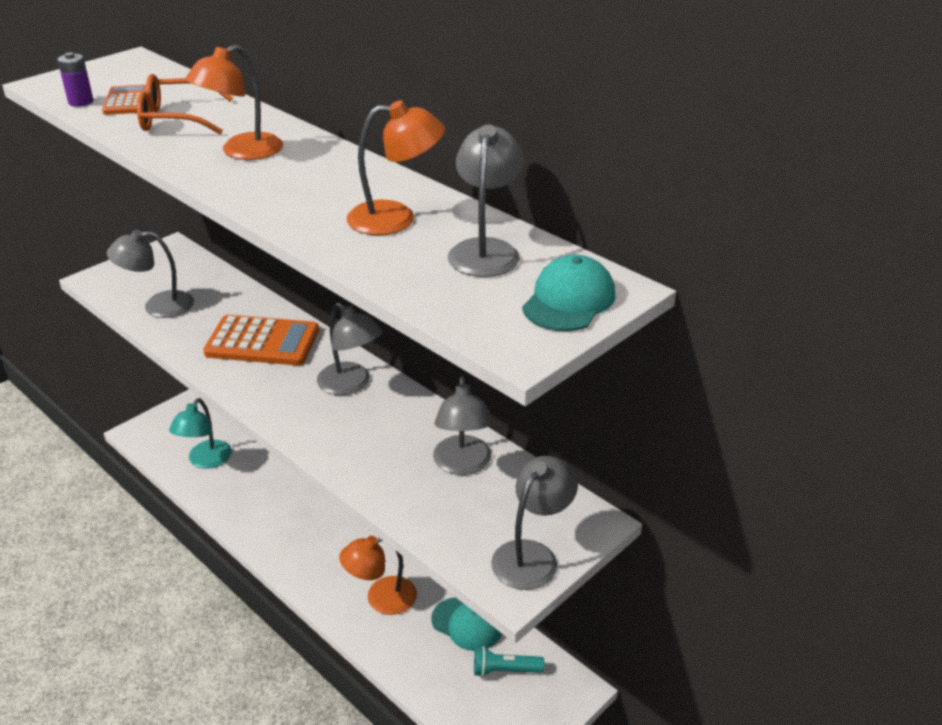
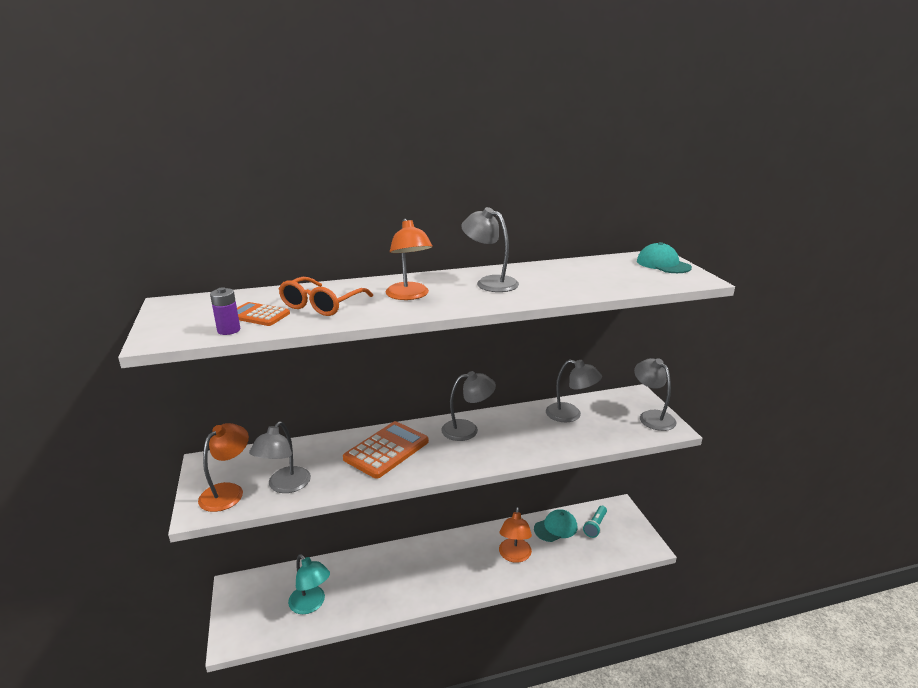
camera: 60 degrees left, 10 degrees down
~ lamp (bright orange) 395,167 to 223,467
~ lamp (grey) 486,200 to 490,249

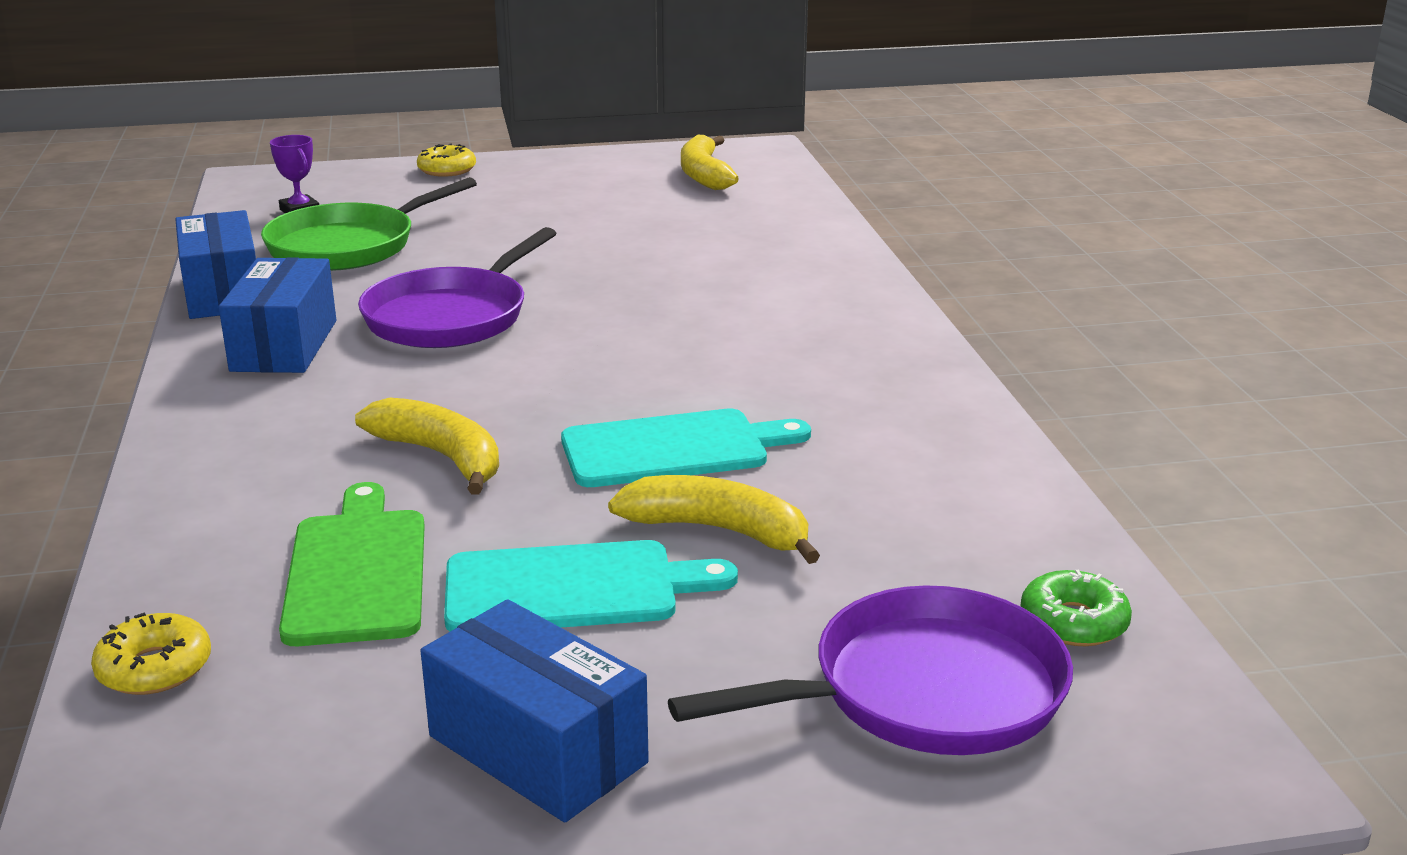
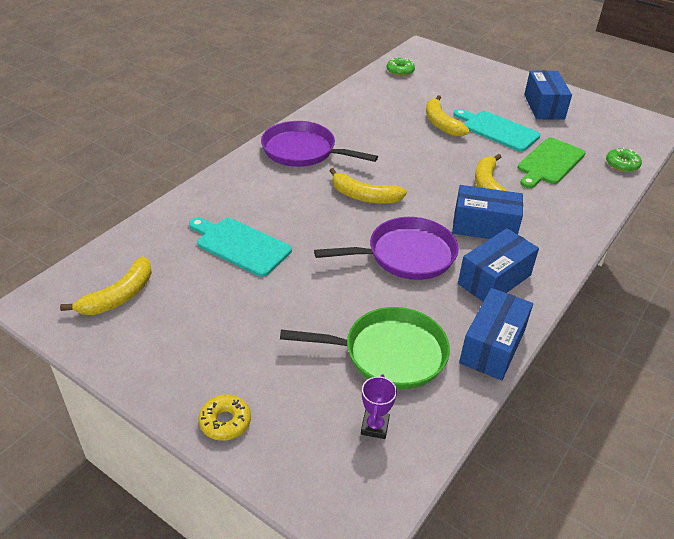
camera: 135 degrees left, 15 degrees up
~ bread board (teal) 686,448 to 240,247
~ frying pan (purple) 870,670 to 319,144
+ banana (golden) 368,186
+ package (cobalt) 487,212
~ doughnut (golden) 151,653 to doughnut (emerald) 624,160

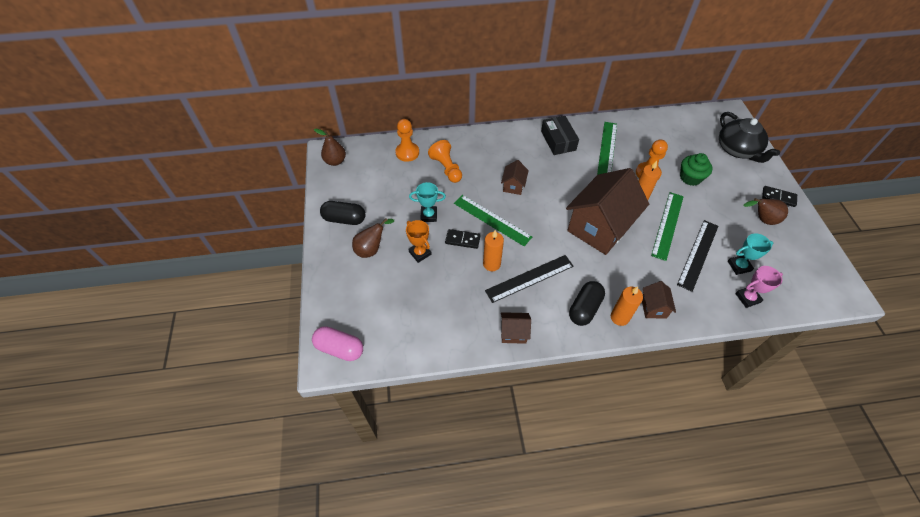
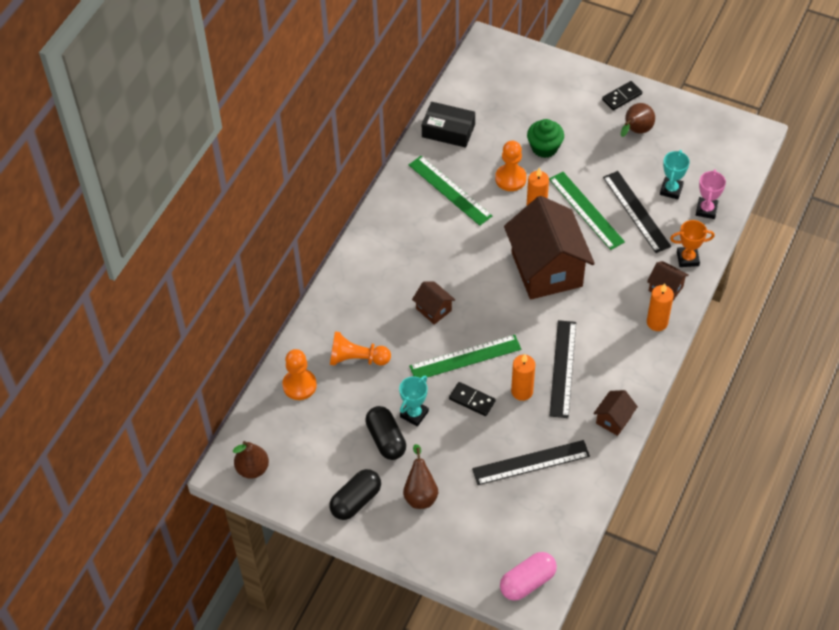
camera: 55 degrees left, 0 degrees up
~ pill (black) 587,303 to 385,433
~ package (black) 560,135 to 448,125
~ domino piece (black) 463,239 = 472,399 75 degrees clockwise
+ ruler (black) 531,462
~ award cup (bright orange) 419,241 to 692,243
- tea pot (black) 749,137

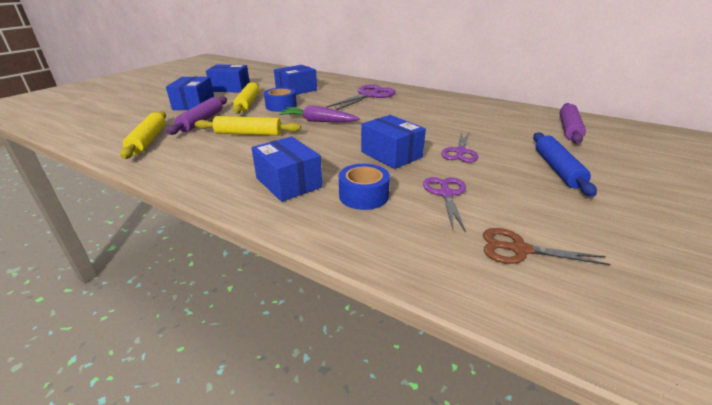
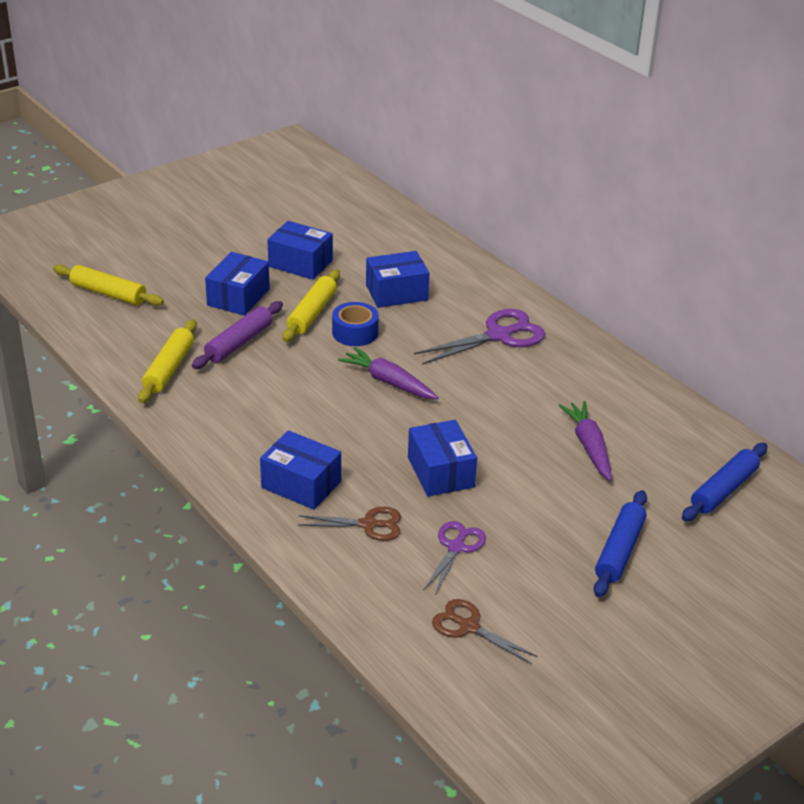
camera: 20 degrees right, 5 degrees up
~ rolling pin (golden) 248,126 to 108,285
~ package (cobalt) 286,169 = 300,470 45 degrees counterclockwise
~ sticky tape (cobalt) 364,187 to pair of scissors (brown) 349,524
+ toy carrot (purple) 585,441
~ rolling pin (purple) 573,123 to rolling pin (cobalt) 725,482
- pair of scissors (purple) 460,147

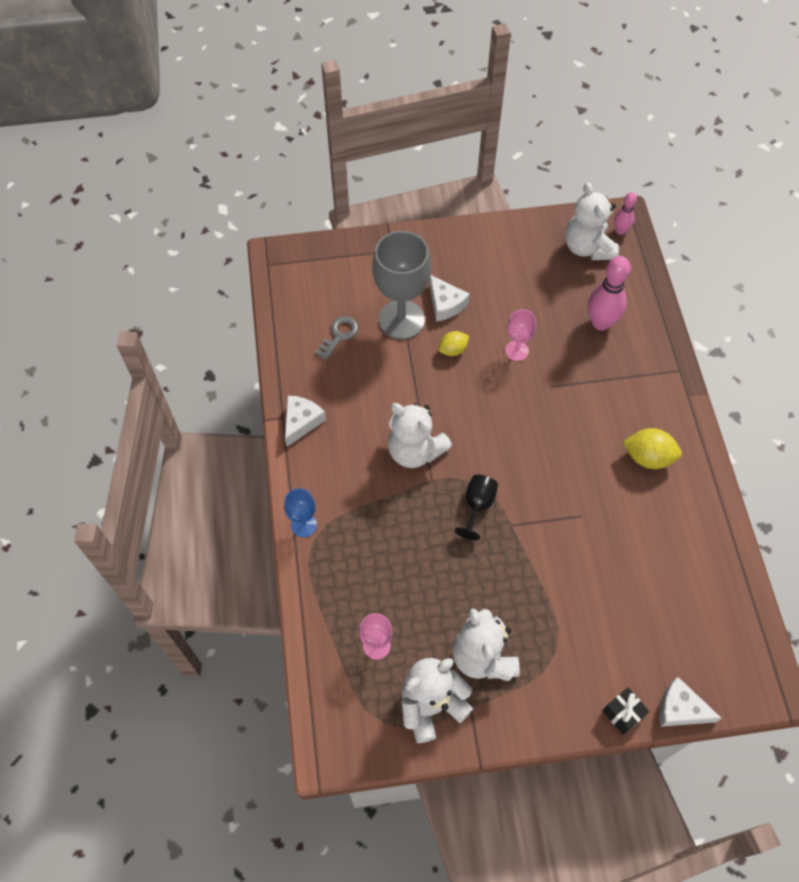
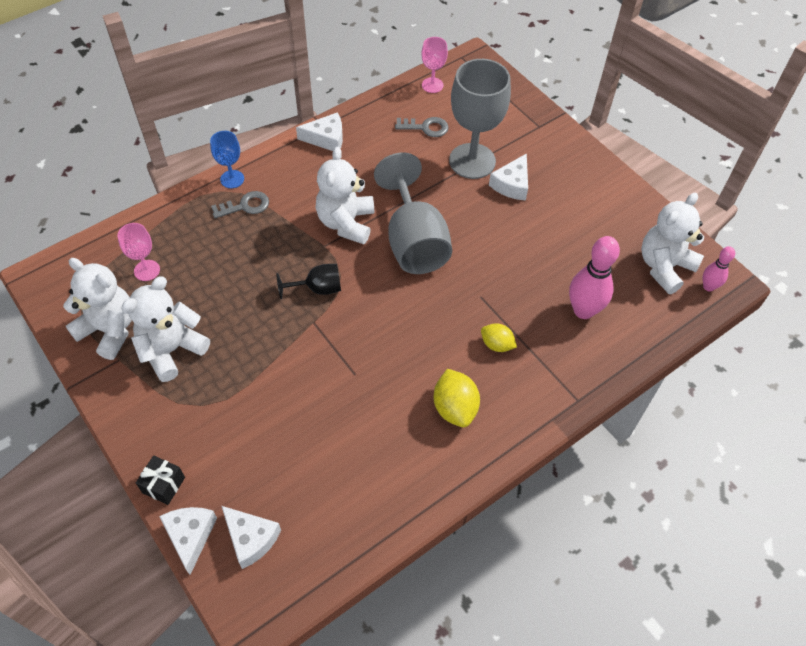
camera: 60 degrees right, 5 degrees down
+ door key (grey) 240,204
+ cheese (white) 251,537
+ wine glass (grey) 413,213
~ wine glass (rose-pink) 520,335 to 435,65
~ lemon (golden) 454,343 to 499,337

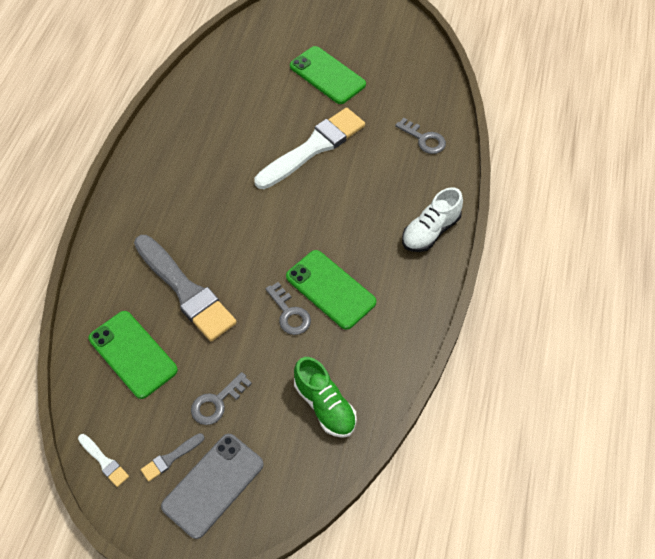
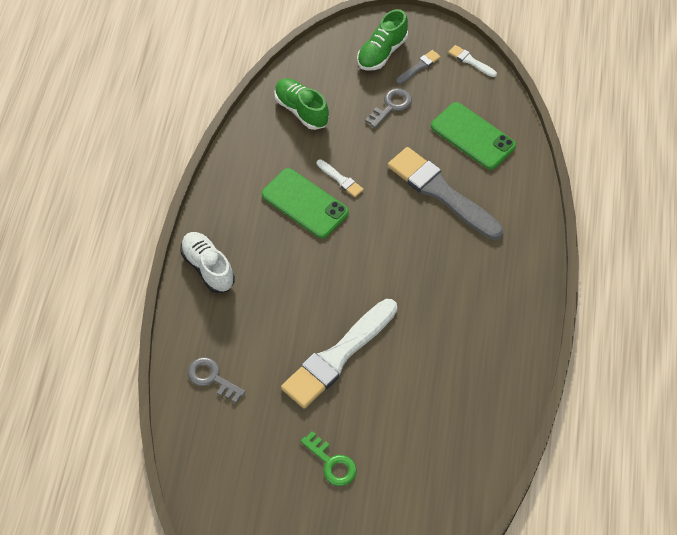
camera: 175 degrees right, 0 degrees up
~ sneaker (white) 432,219 = 207,262 75 degrees counterclockwise
~ phone (emerald) 328,75 to door key (emerald) 328,458
~ door key (grey) 288,308 to paintbrush (white) 340,178
~ phone (grey) 212,486 to sneaker (emerald) 382,39

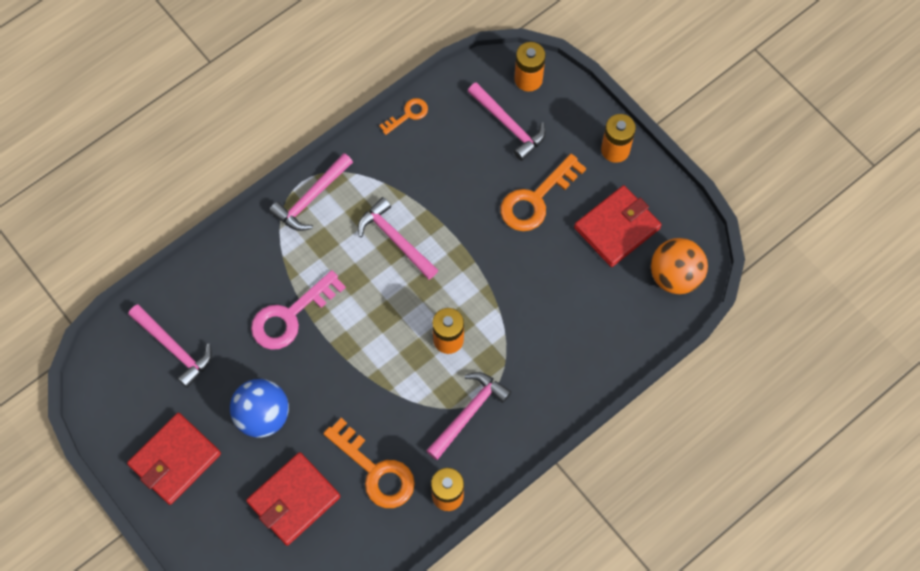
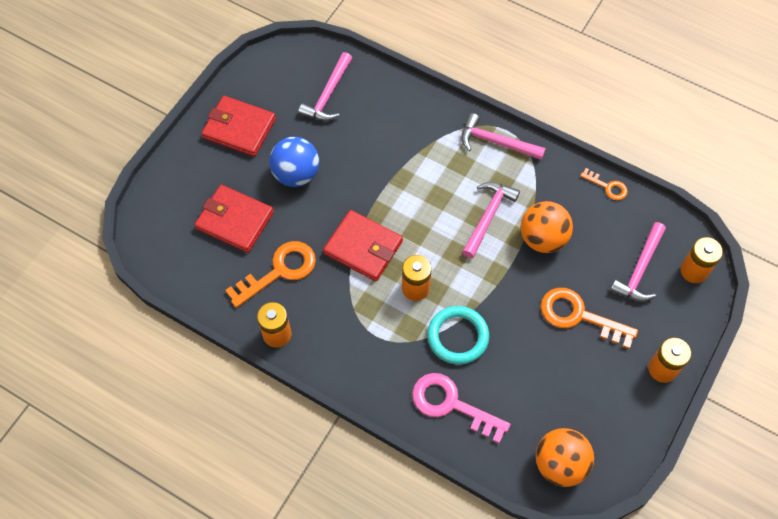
camera: 70 degrees right, 5 degrees down
~ door key (bright orange) 369,463 = 270,274 150 degrees counterclockwise
~ wallet (crimson) 618,226 to 363,245
~ door key (rose-pink) 298,310 to 461,408
+ ring (teal) 458,335
+ ball (bright orange) 547,227
- hammer (rose-pink) 468,416

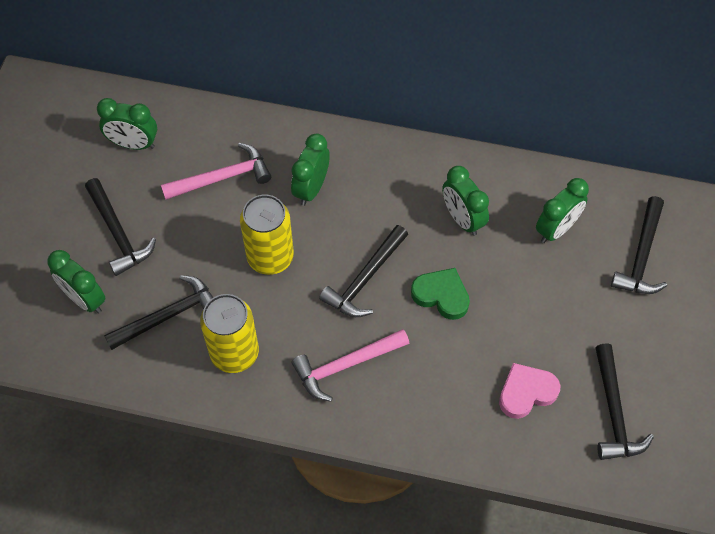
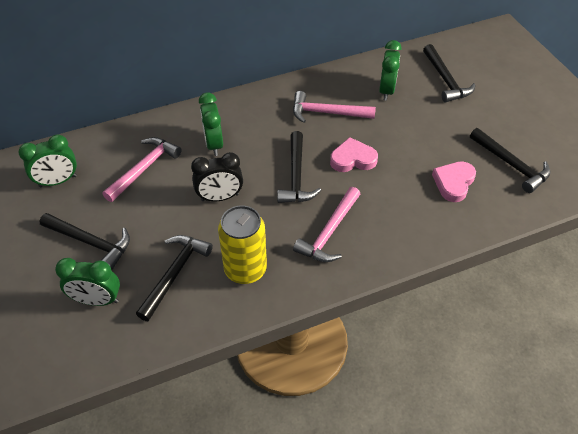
camera: 35 degrees left, 10 degrees down
~ soda can (golden) 267,235 to clock (black) 217,176
~ clock (emerald) 465,201 to hammer (rose-pink) 334,107
~ heart (emerald) 440,294 to heart (rose-pink) 354,154

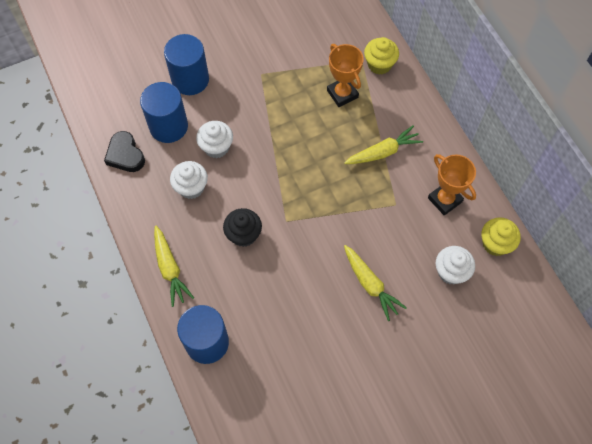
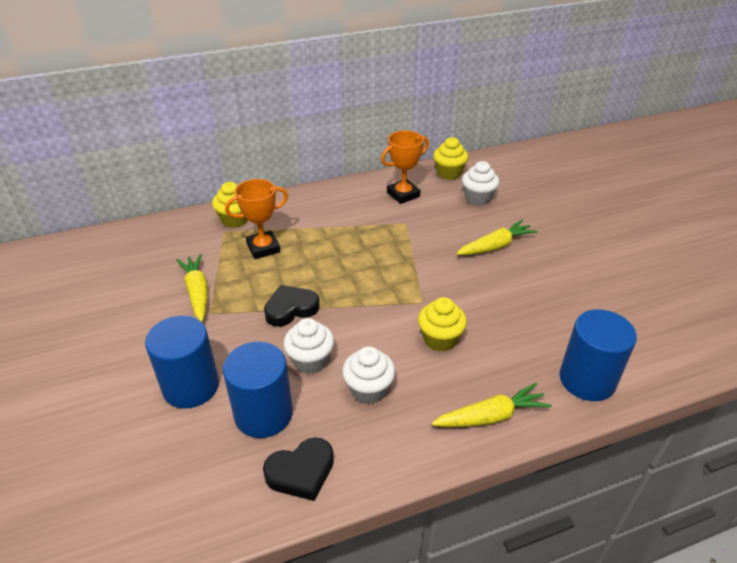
camera: 85 degrees left, 25 degrees down
~ toy carrot (golden) 383,144 to 192,288
+ heart (black) 292,306
~ muffin (black) 242,227 to muffin (golden) 442,324

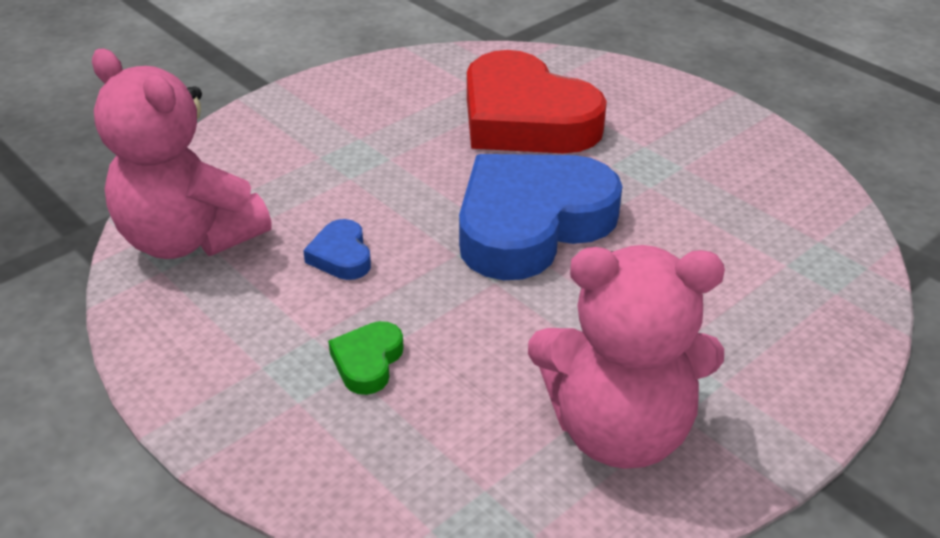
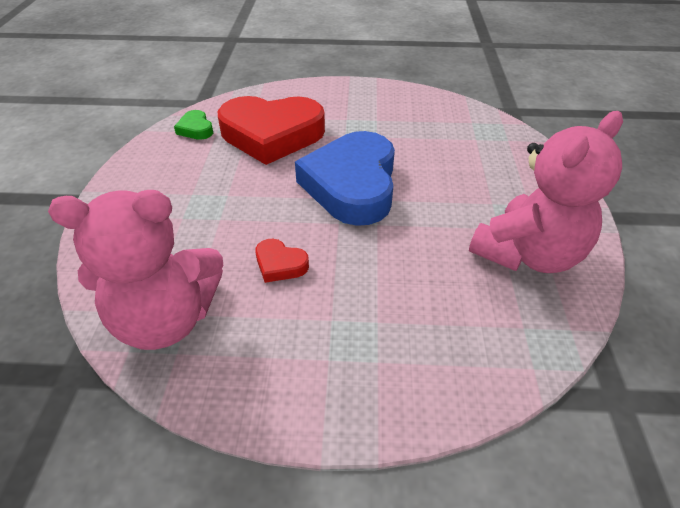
camera: 45 degrees left, 5 degrees up
~ heart (emerald) 366,358 to 193,125
~ heart (cobalt) 337,249 to heart (crimson) 282,261

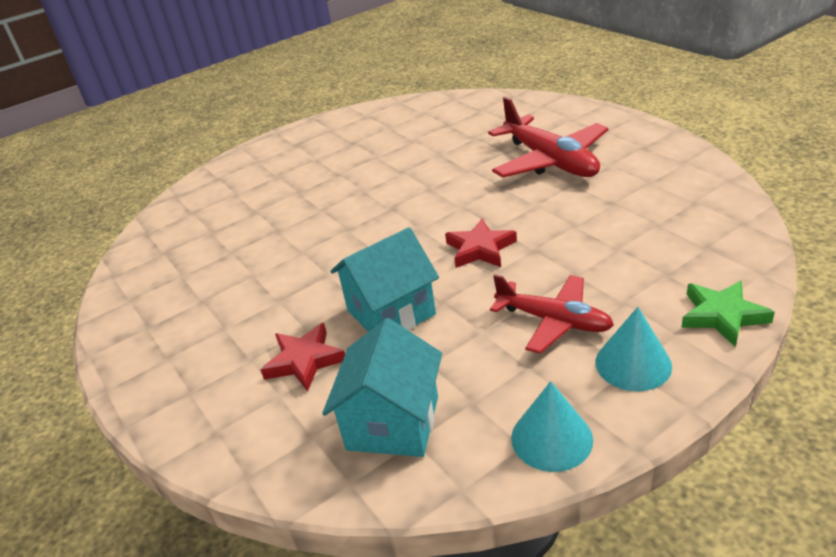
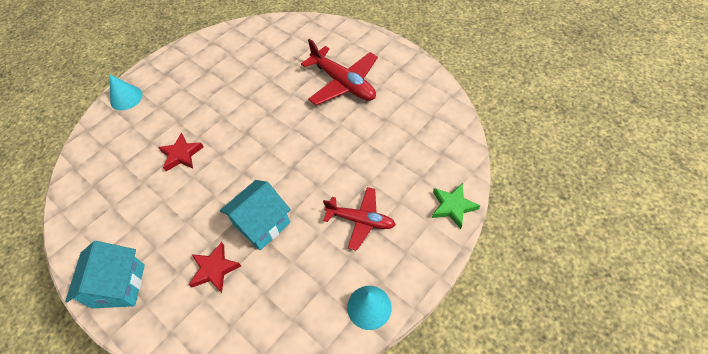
camera: 15 degrees left, 20 degrees up
~ house (teal) 382,387 to 105,274
~ cone shape (teal) 634,349 to 126,92
~ star shape (crimson) 481,243 to 181,152

